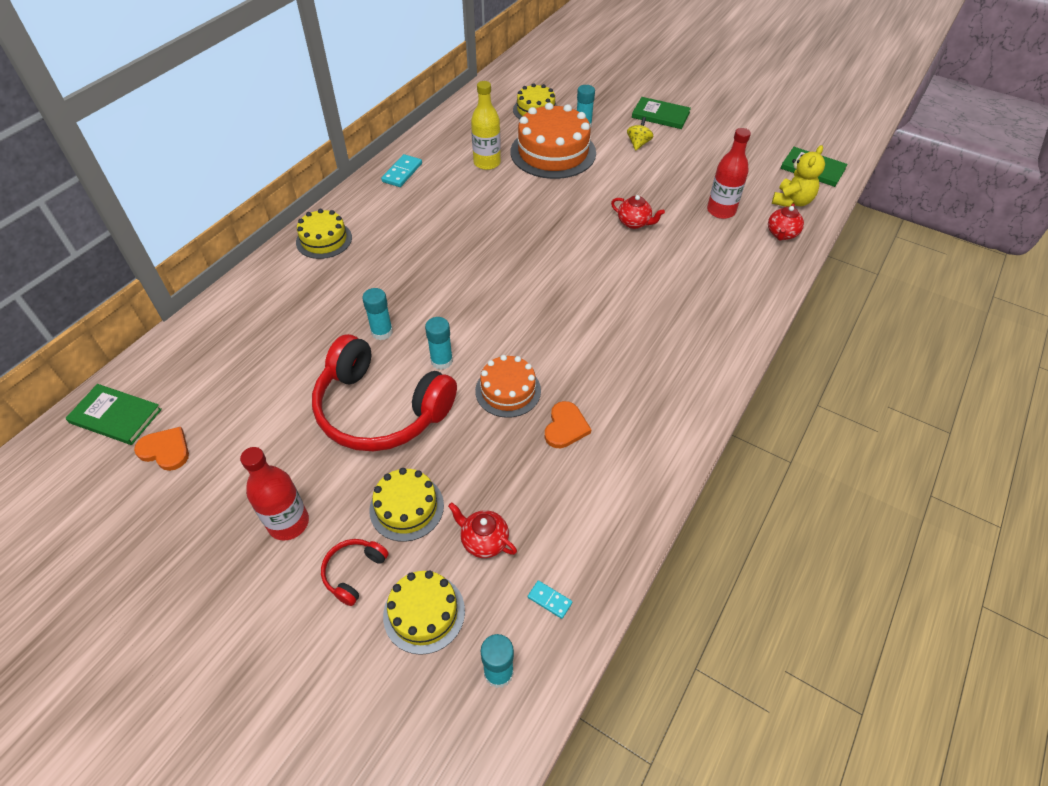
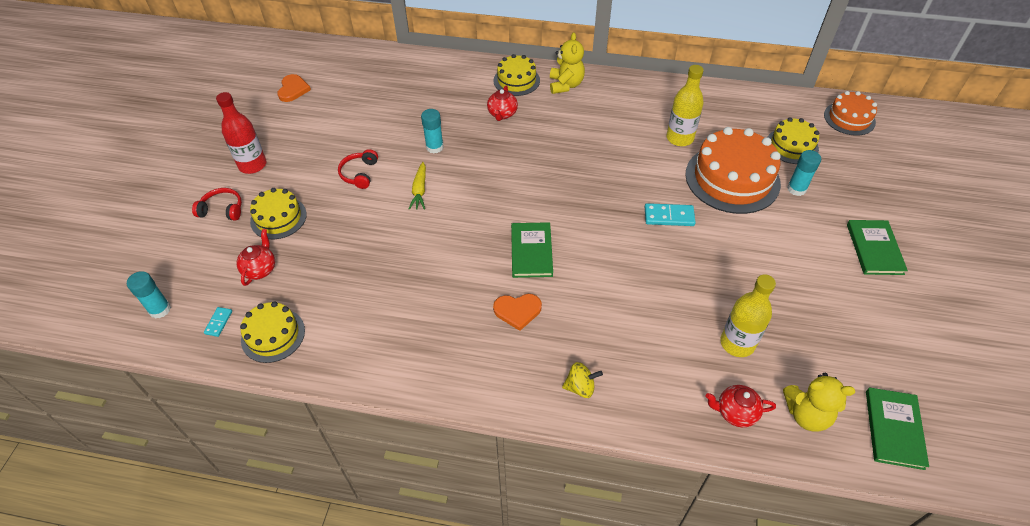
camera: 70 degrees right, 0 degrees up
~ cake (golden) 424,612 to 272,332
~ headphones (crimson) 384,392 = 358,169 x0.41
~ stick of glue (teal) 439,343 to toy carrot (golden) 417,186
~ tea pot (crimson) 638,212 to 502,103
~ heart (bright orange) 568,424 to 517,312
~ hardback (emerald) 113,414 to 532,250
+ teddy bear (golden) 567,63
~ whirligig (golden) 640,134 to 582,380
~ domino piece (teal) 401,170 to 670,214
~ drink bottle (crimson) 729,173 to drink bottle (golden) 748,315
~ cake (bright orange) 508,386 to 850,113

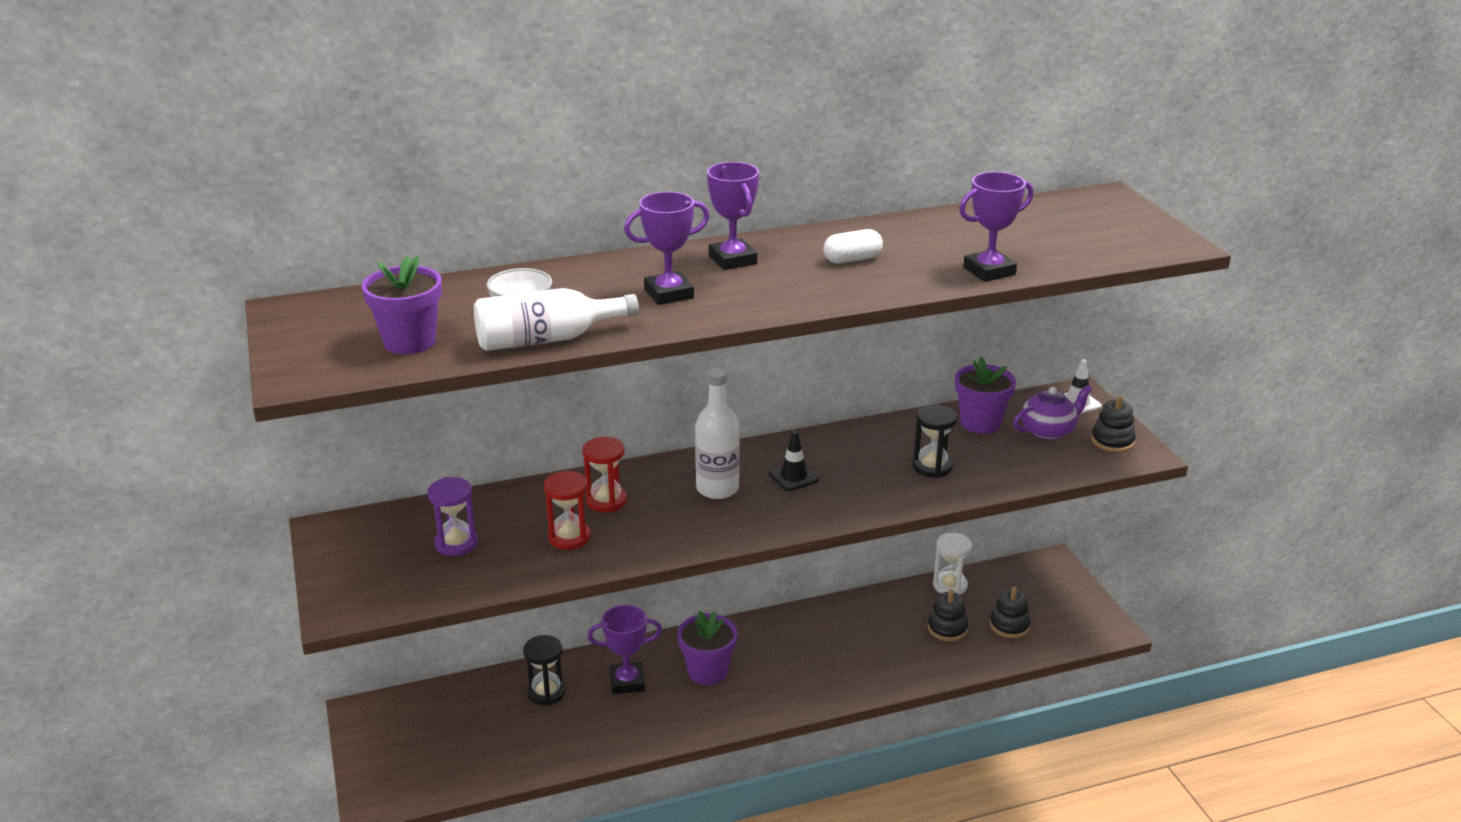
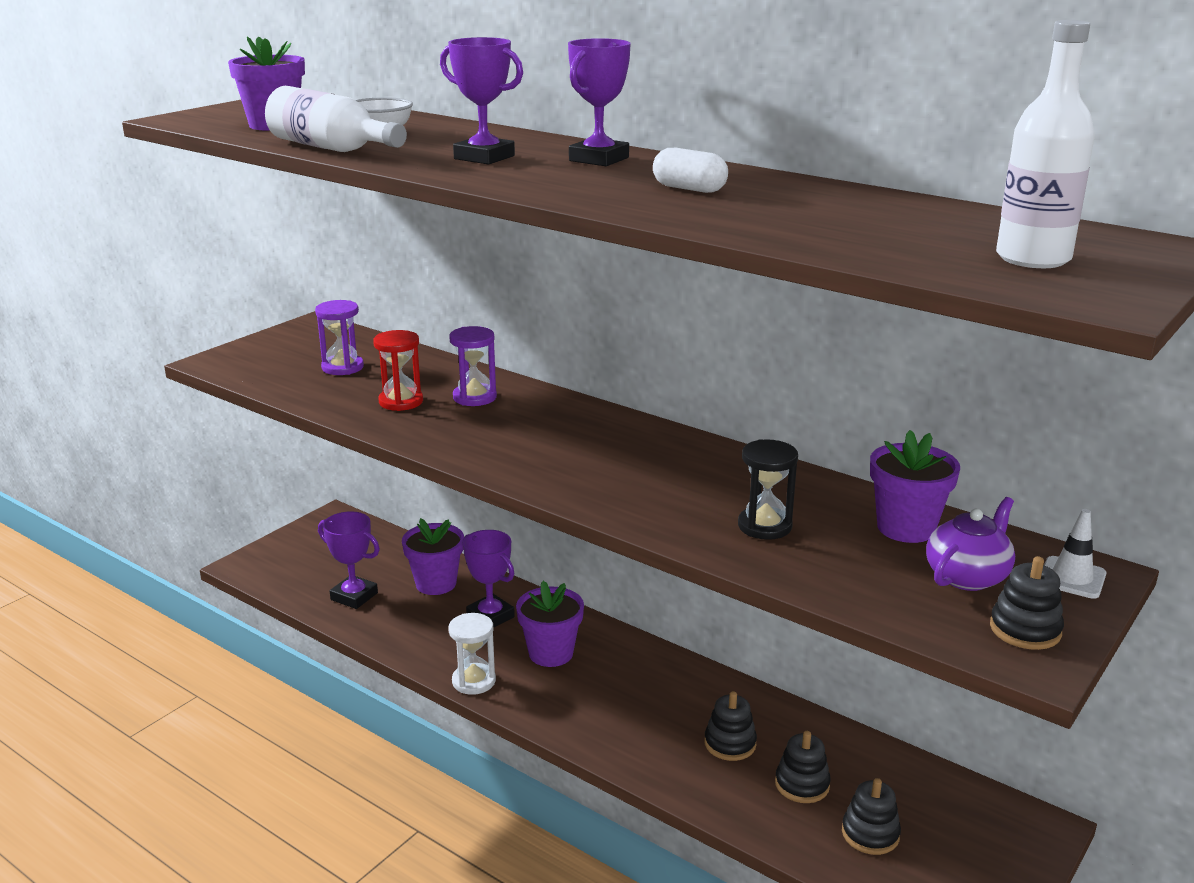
camera: 55 degrees right, 5 degrees down
~ award cup (purple) 996,227 to 349,560
~ sand timer (black) 544,670 to flower pot (purple) 433,556
~ sand timer (crimson) 604,474 to sand timer (purple) 473,366
~ sand timer (white) 952,564 to 472,654
+ stacking rings (black) 730,726
~ tea pot (purple) 1052,412 = 970,544 75 degrees counterclockwise
~ drink bottle (white) 717,433 to 1045,144
- safety cone (black) 794,461

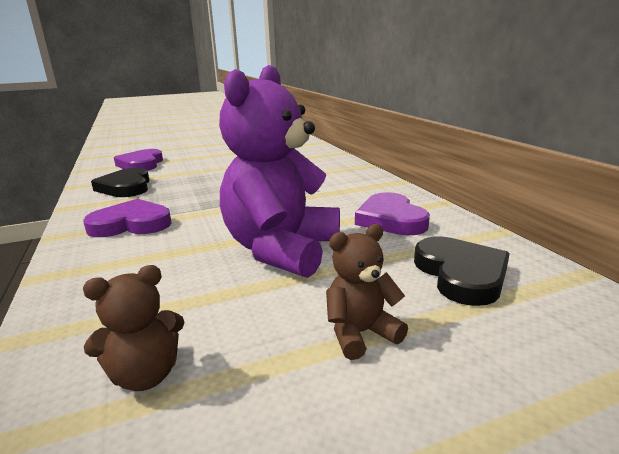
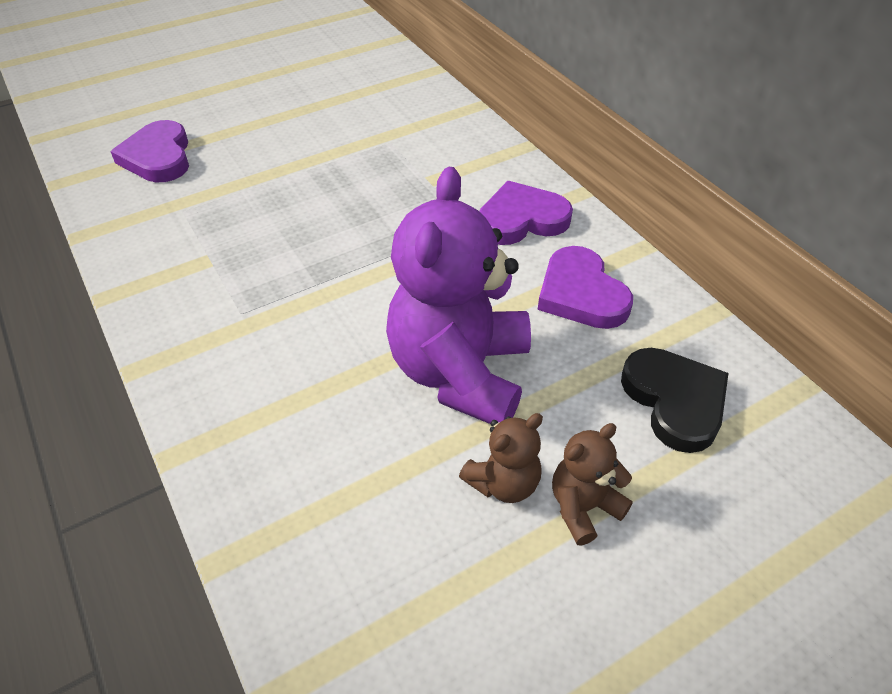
camera: 10 degrees left, 25 degrees up
~ teddy bear (brown) 134,328 to 501,458
~ heart (purple) 127,218 to 526,213
- heart (black) 120,182

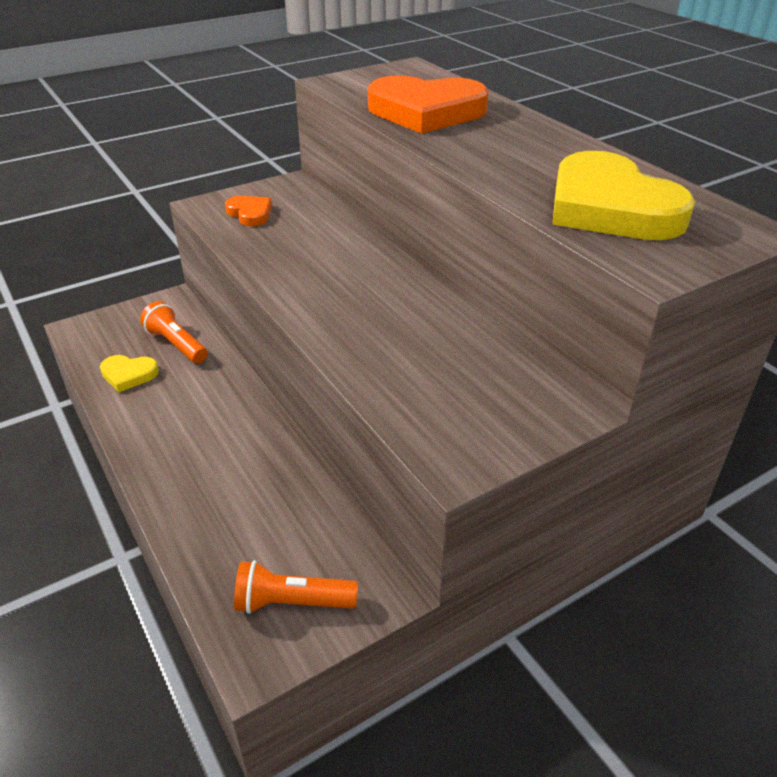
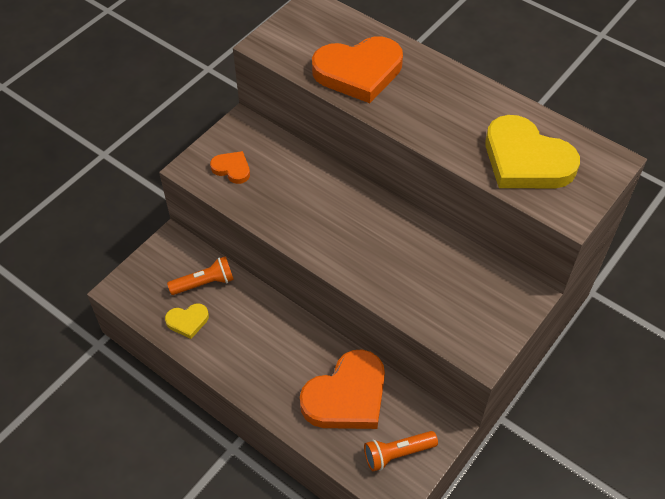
camera: 20 degrees left, 15 degrees up
~ torch (bright orange) 174,332 = 200,275 135 degrees clockwise
+ heart (bright orange) 342,389

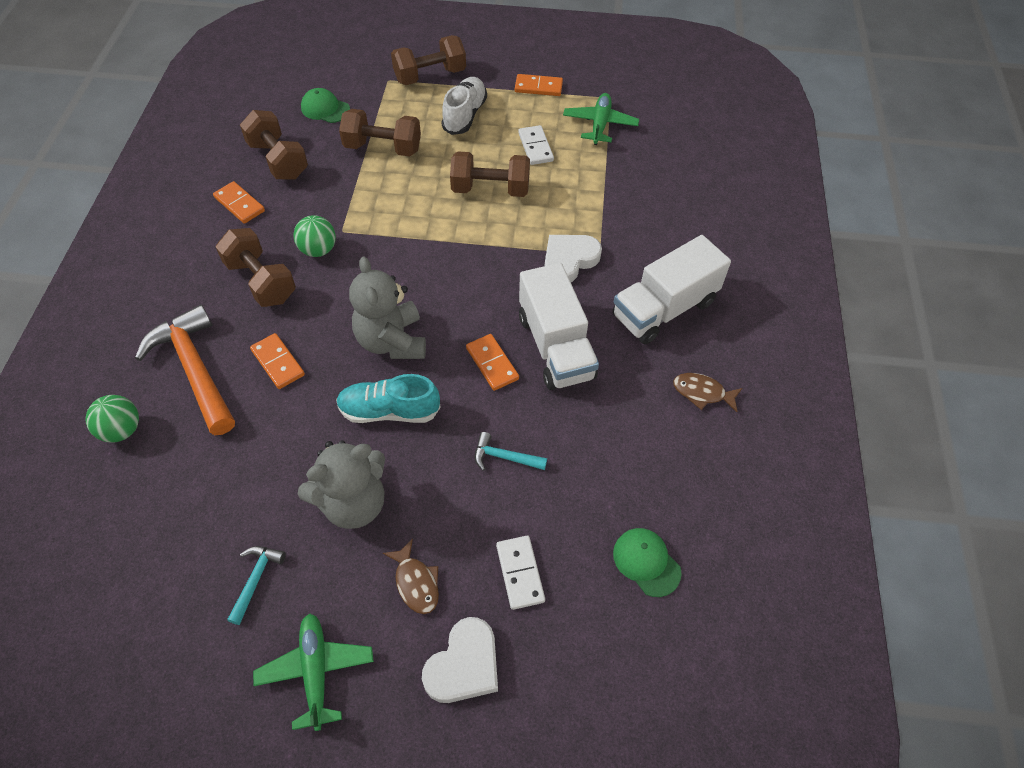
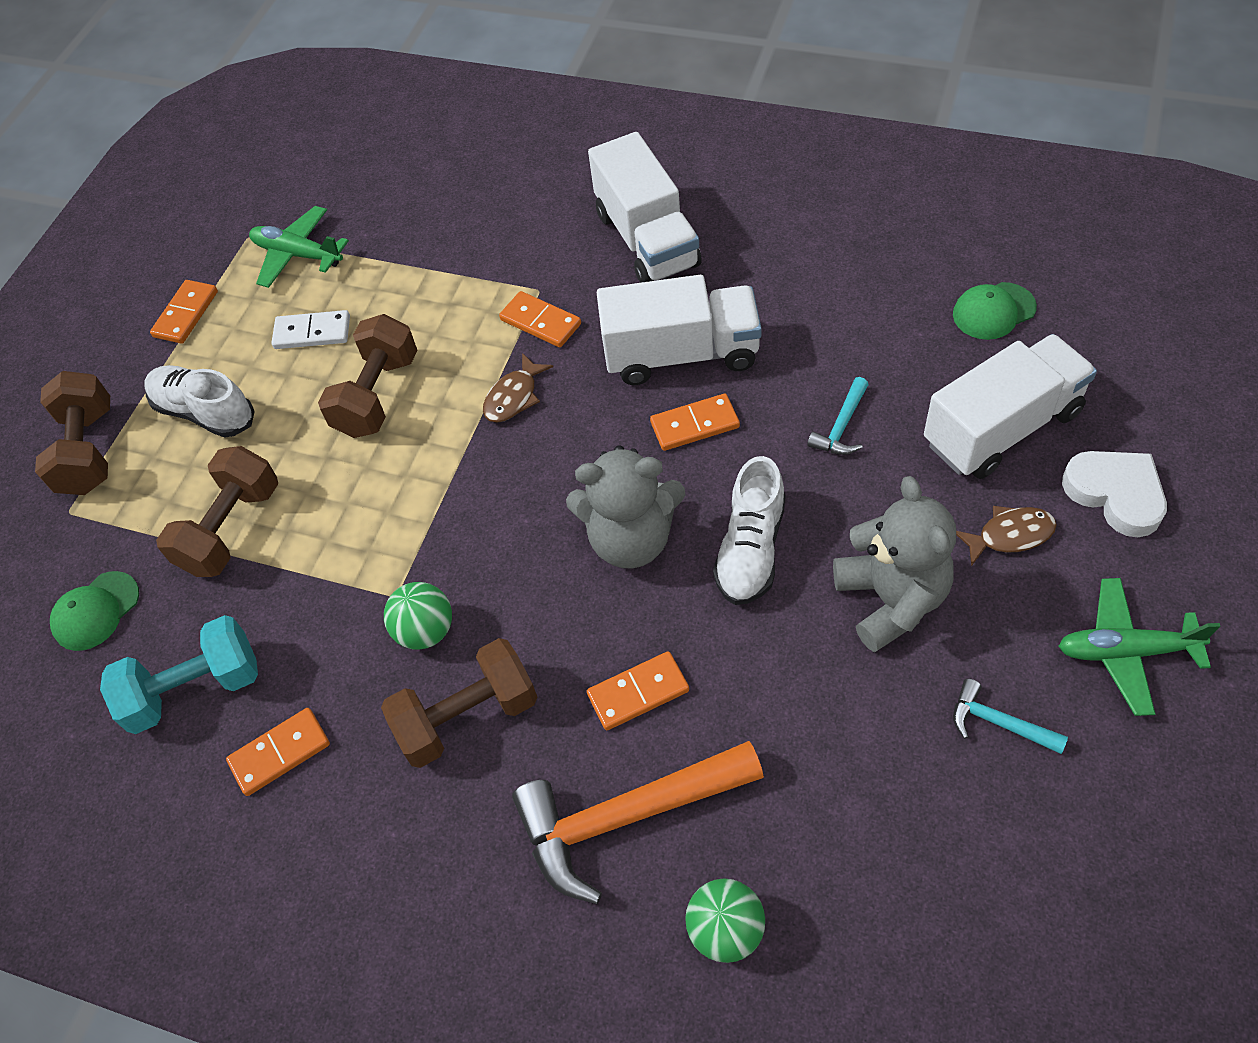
camera: 70 degrees left, 0 degrees up
~ hand weight (brown) 274,145 to hand weight (teal) 179,674
~ fish figure (brown) 707,392 to 518,387
~ heart (white) 573,258 to domino piece (bright orange) 540,319
~ sneaker (teal) 388,398 to sneaker (white) 749,530
~ domino piece (white) 520,573 to truck (white) 1010,406

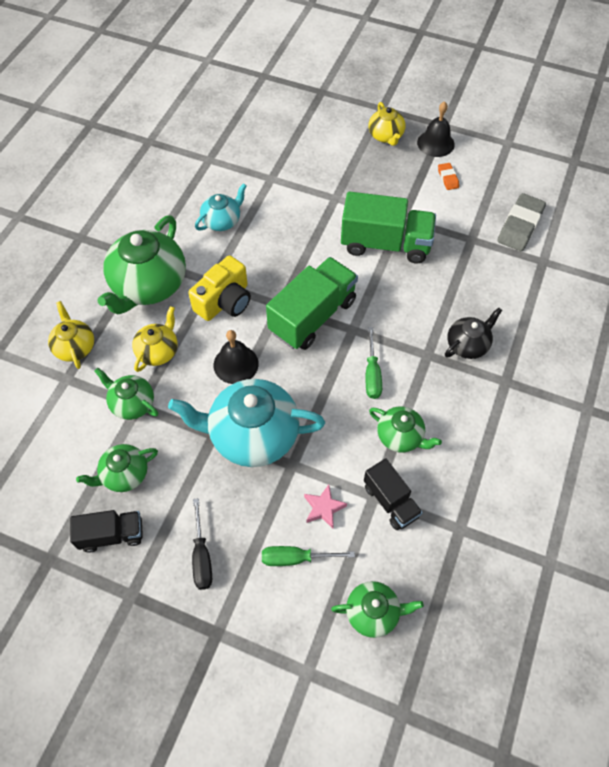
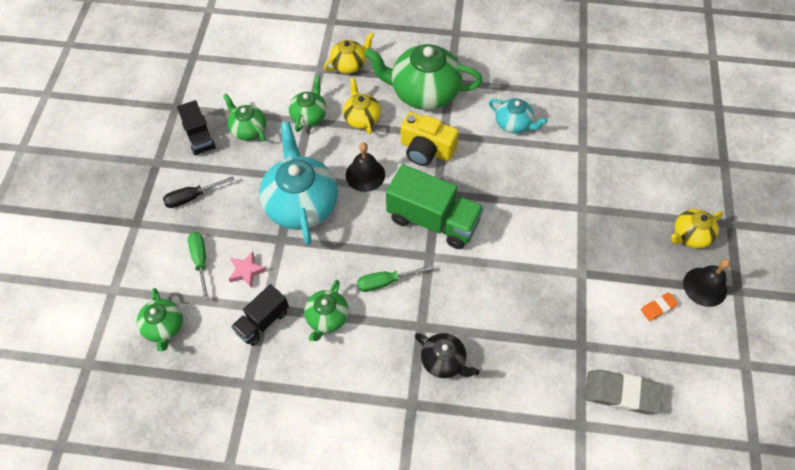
camera: 75 degrees right, 0 degrees up
~ tea pot (golden) 155,339 = 362,106 120 degrees counterclockwise
- truck (emerald) 388,227

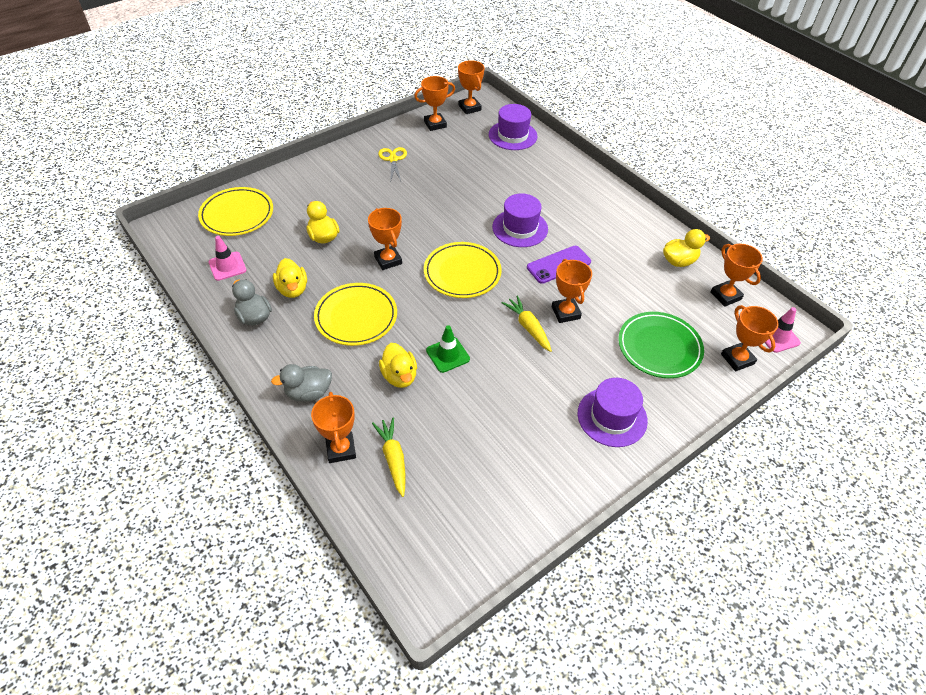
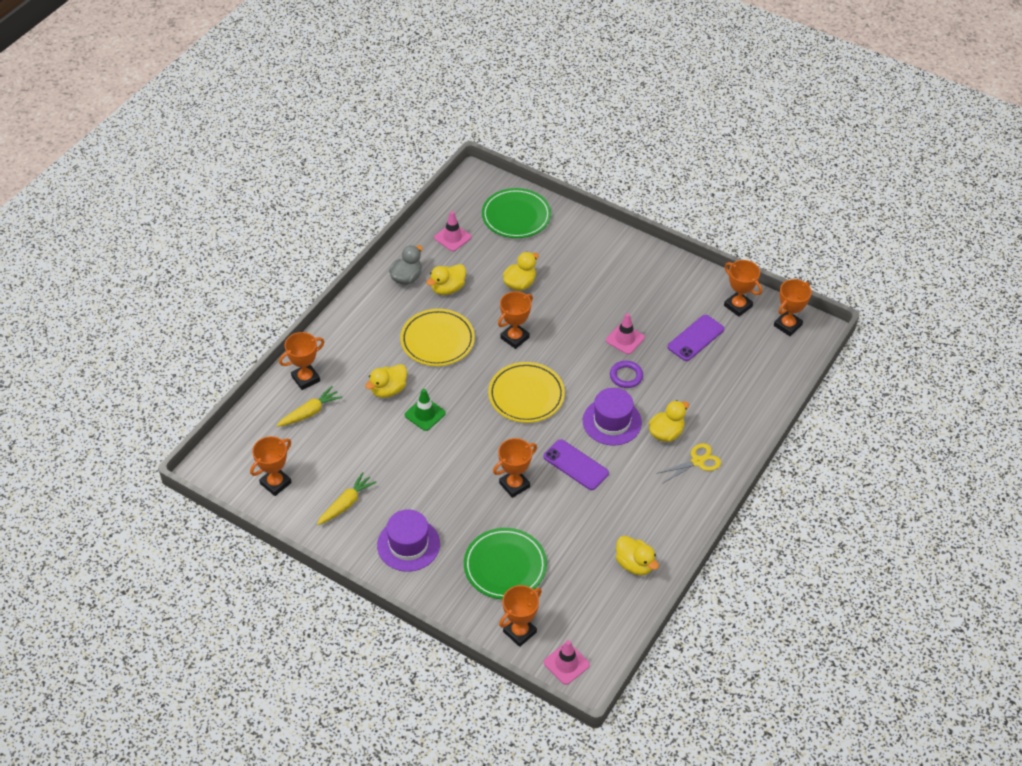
camera: 70 degrees right, 0 degrees up
~ award cup (bright orange) 736,275 to 271,466
~ toy carrot (golden) 527,324 to 347,498
~ dinner plate (golden) 235,211 to dinner plate (emerald) 516,213
+ safety cone (rose-pink) 625,333
+ ring (purple) 626,374
+ rubber duck (golden) 669,421
~ pair of scissors (golden) 392,165 to 688,463
+ phone (purple) 695,338
- rubber duck (grey) 301,382
- hat (purple) 513,127

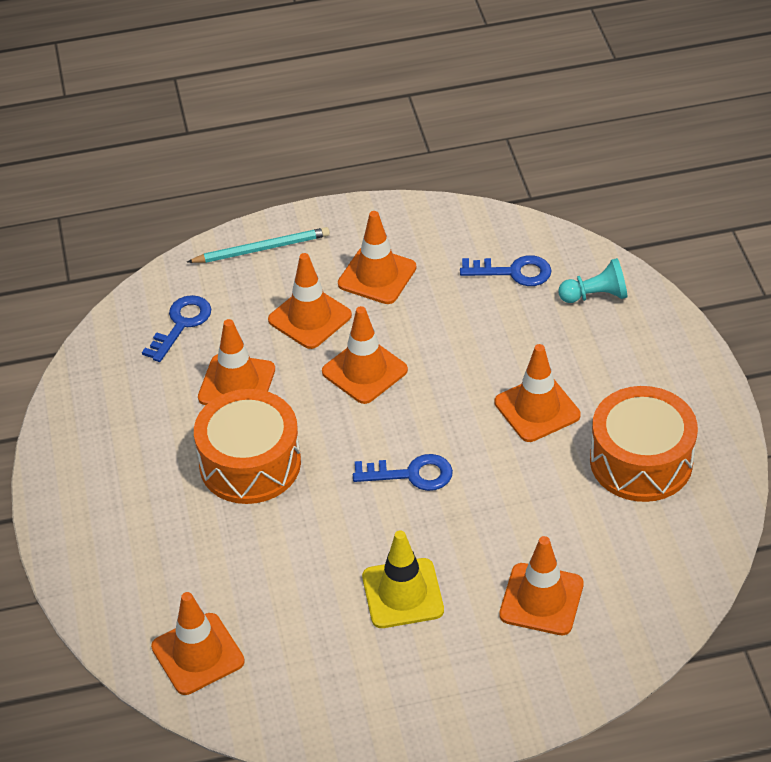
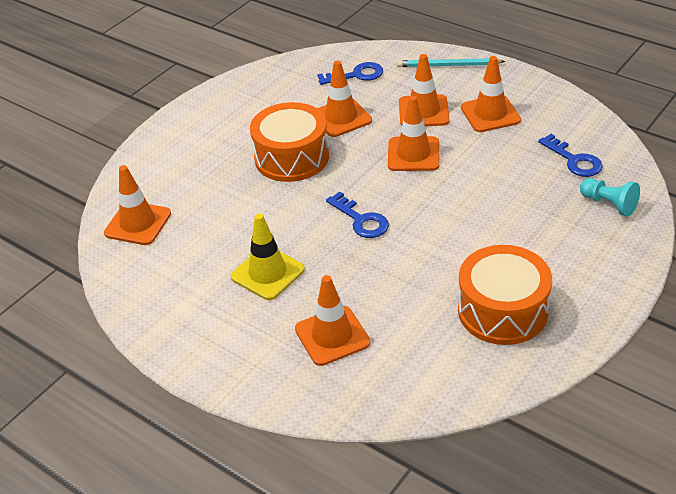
camera: 50 degrees right, 5 degrees down
~ wooden pencil (teal) 258,245 = 451,62 150 degrees clockwise
- safety cone (bright orange) 537,393

